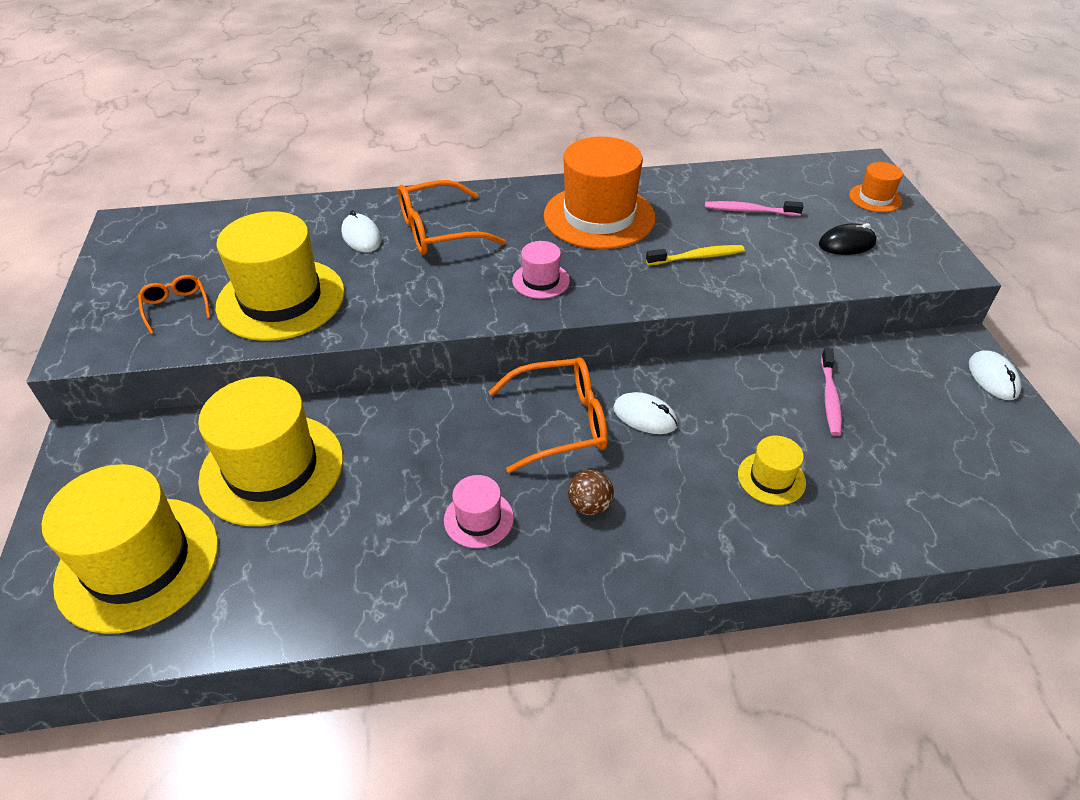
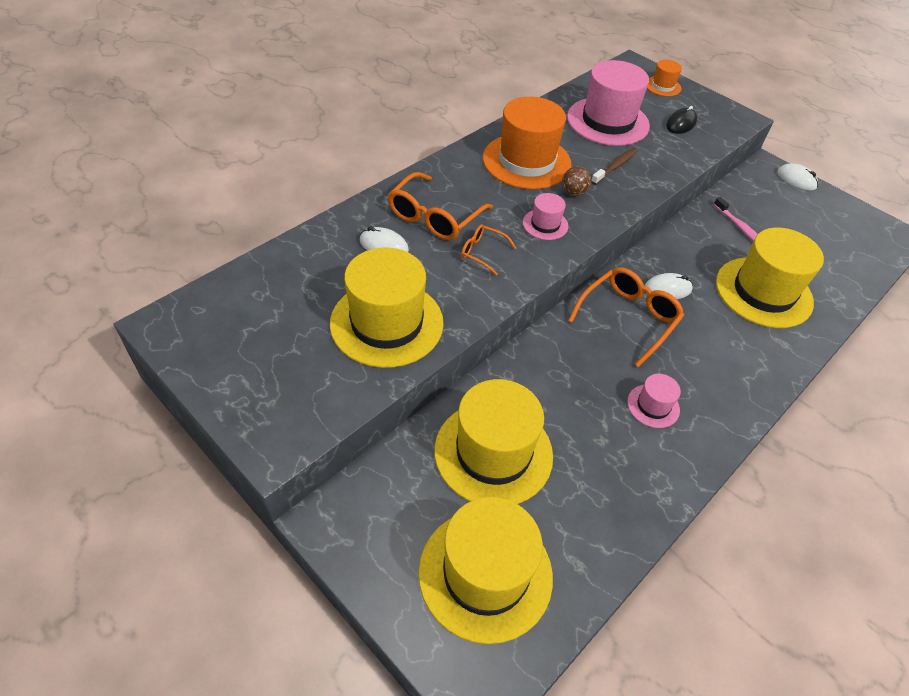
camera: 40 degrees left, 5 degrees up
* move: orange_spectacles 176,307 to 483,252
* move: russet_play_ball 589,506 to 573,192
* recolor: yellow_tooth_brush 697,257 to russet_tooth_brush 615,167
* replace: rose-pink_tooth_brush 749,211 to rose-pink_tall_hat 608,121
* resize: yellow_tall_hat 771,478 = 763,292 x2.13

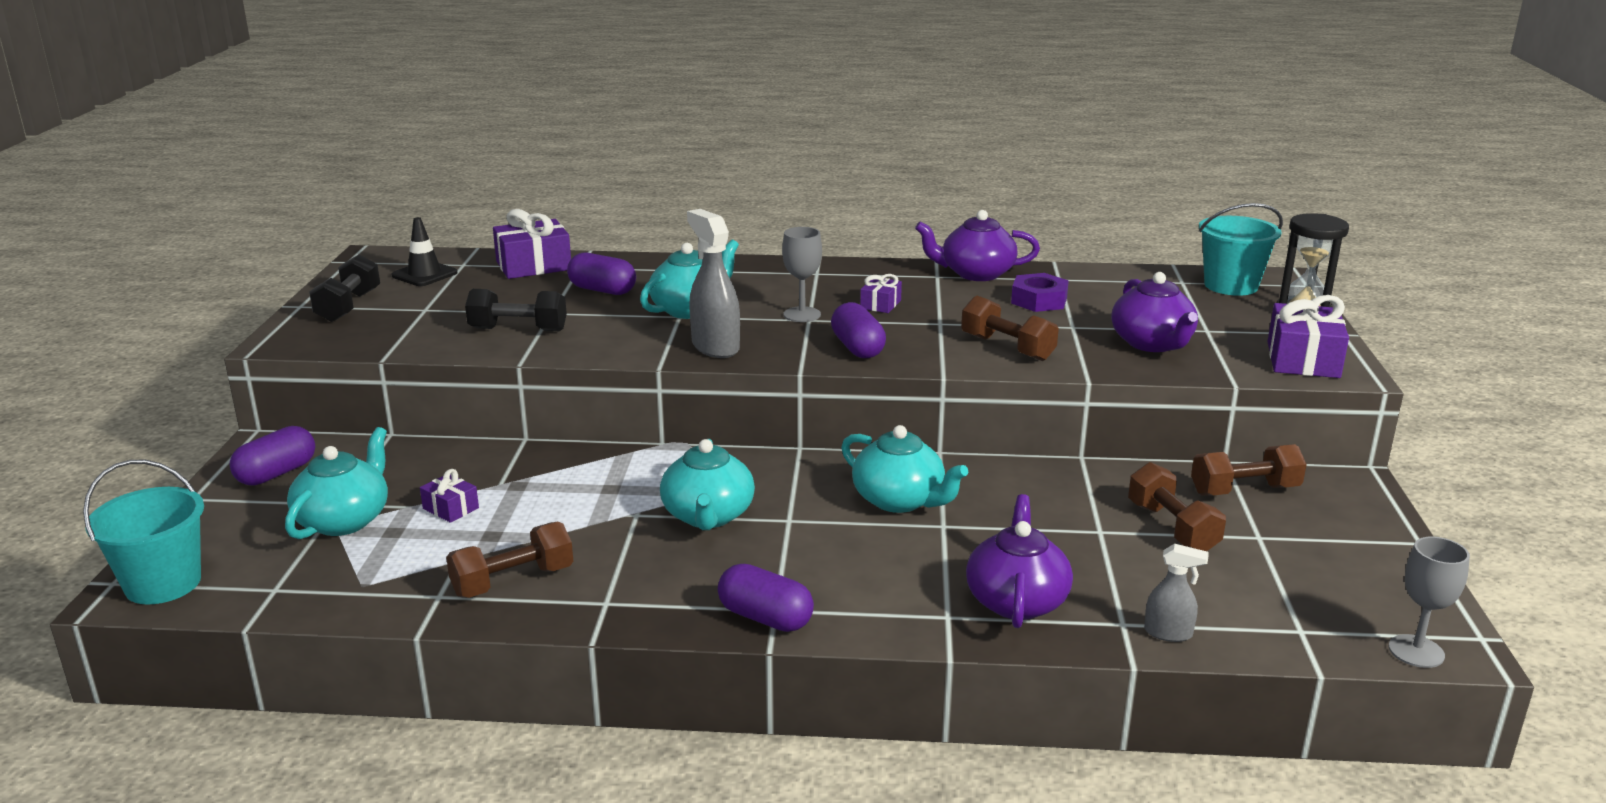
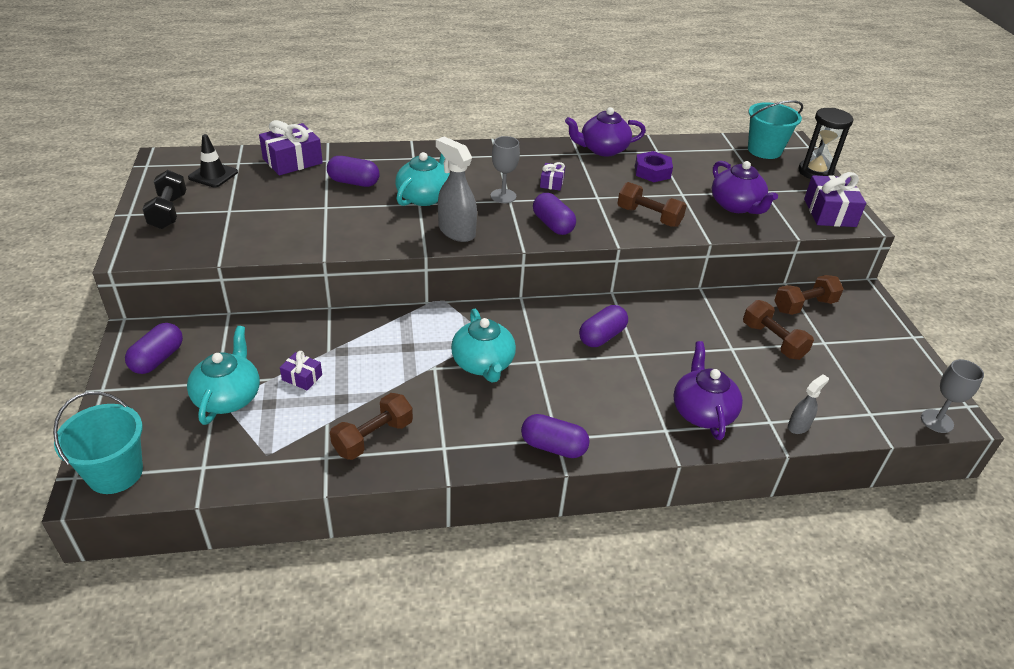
camera: 15 degrees left, 15 degrees up
* delete: jet-black_hand_weight 518,329
* replace: turquoise_teapot 900,500 to purple_pill_shape 602,336
* rotate: gray_spray_bottle 1168,633 = 798,426 45 degrees counterclockwise

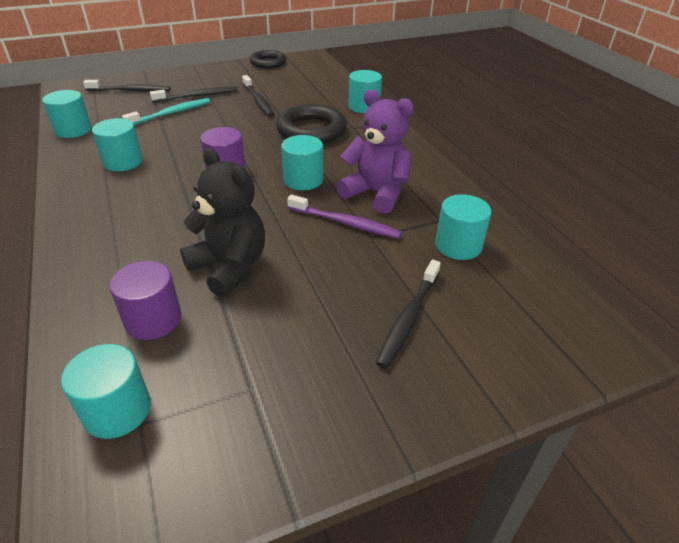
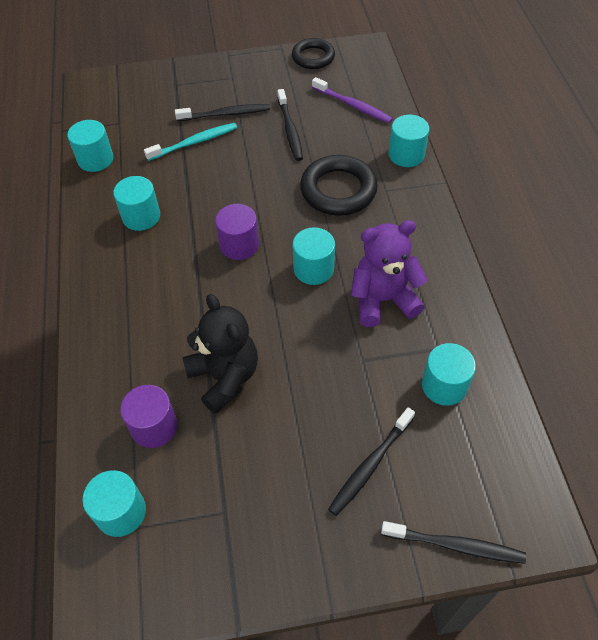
camera: 15 degrees right, 15 degrees up
* move: jet-black_tooth_brush 130,90 to 455,545
* move: purple_tooth_brush 345,223 to 353,105
* rotate: purple_teddy_bear 376,193 = 383,300 60 degrees counterclockwise

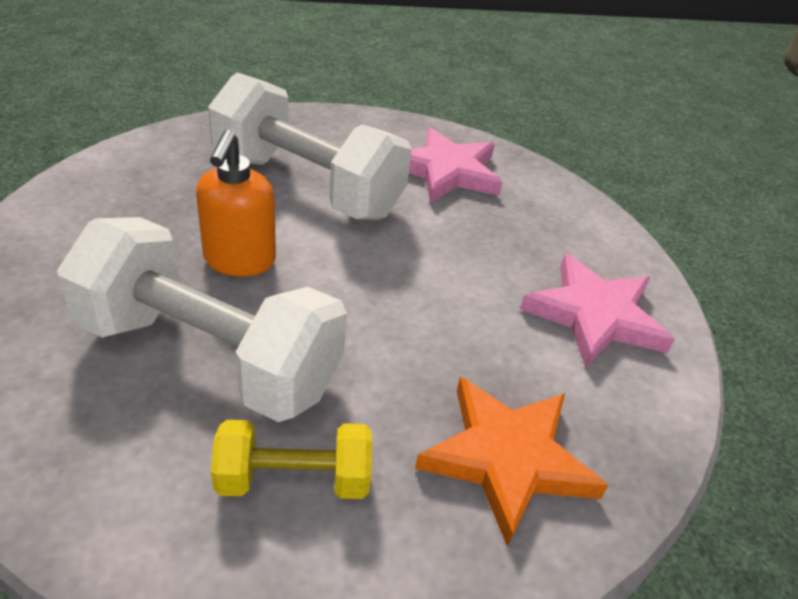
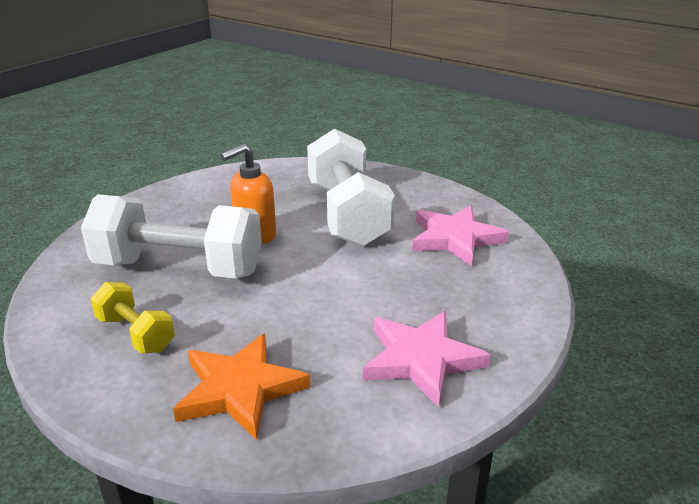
camera: 50 degrees right, 10 degrees down
* rotate: pure_white_hand_weight 209,356 = 179,268 60 degrees counterclockwise

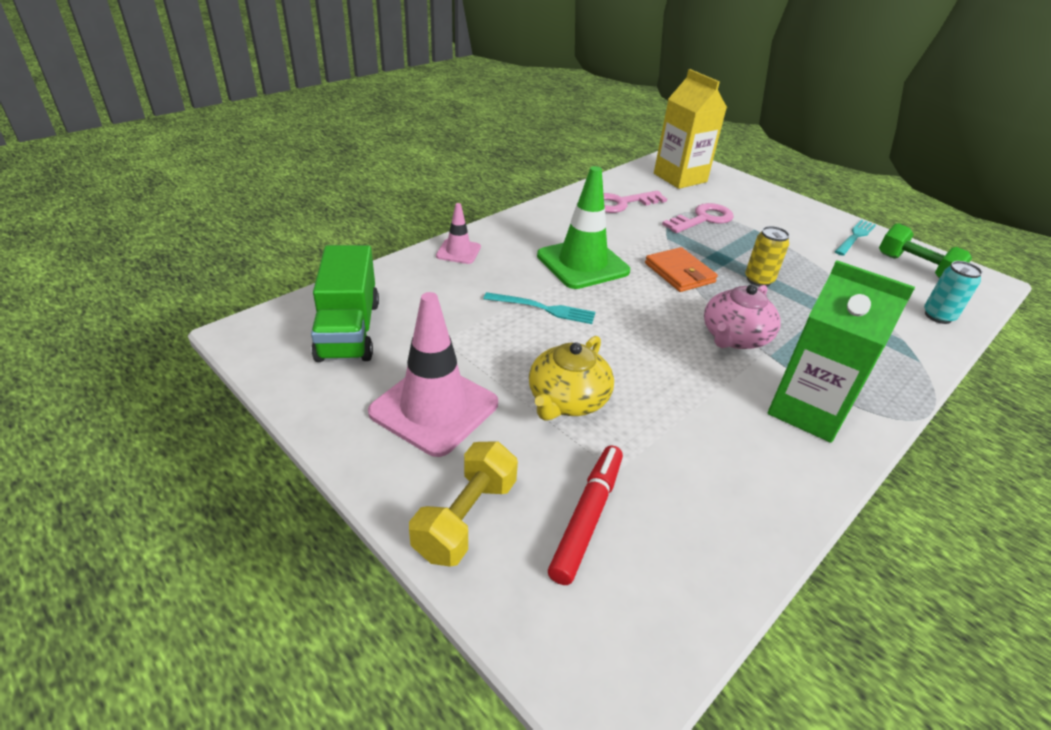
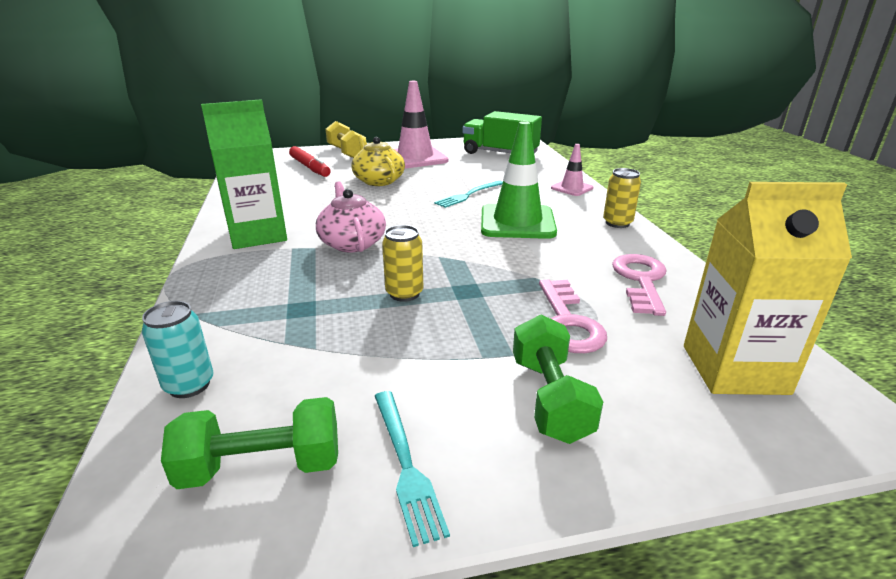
camera: 125 degrees right, 10 degrees down
* delete: orange_billfold 679,273
* insert: leaf-green_hand_weight 549,398
* insert: yellow_tin 617,223

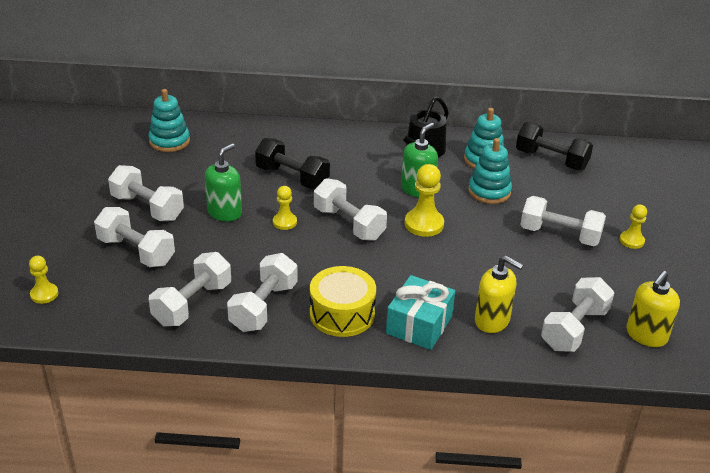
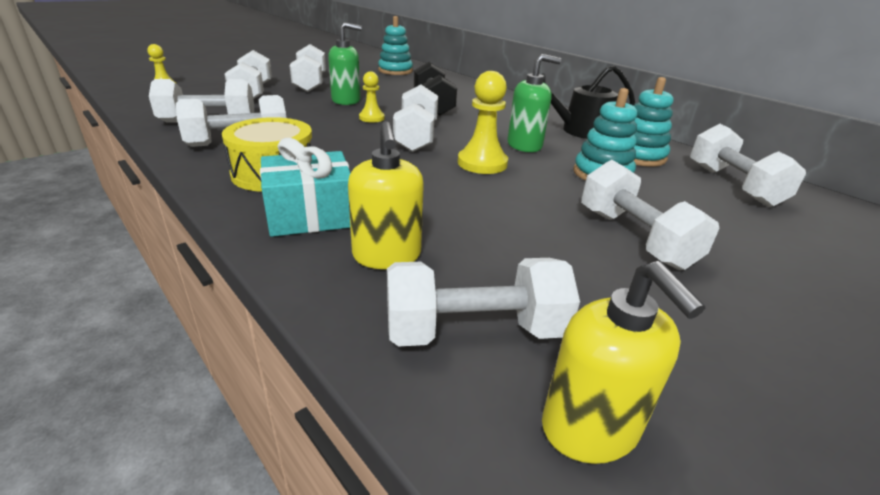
camera: 45 degrees right, 5 degrees down
* recolor: jet-black_hand_weight 551,160 to pure_white_hand_weight 733,185
* delete: yellow_game_pawn 631,241
* rotate: yellow_pump_bottle 646,335 = 590,428 105 degrees counterclockwise

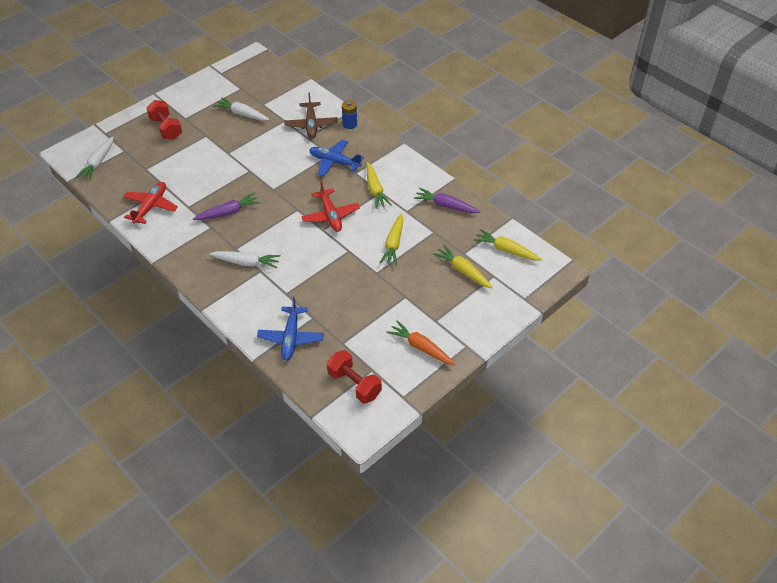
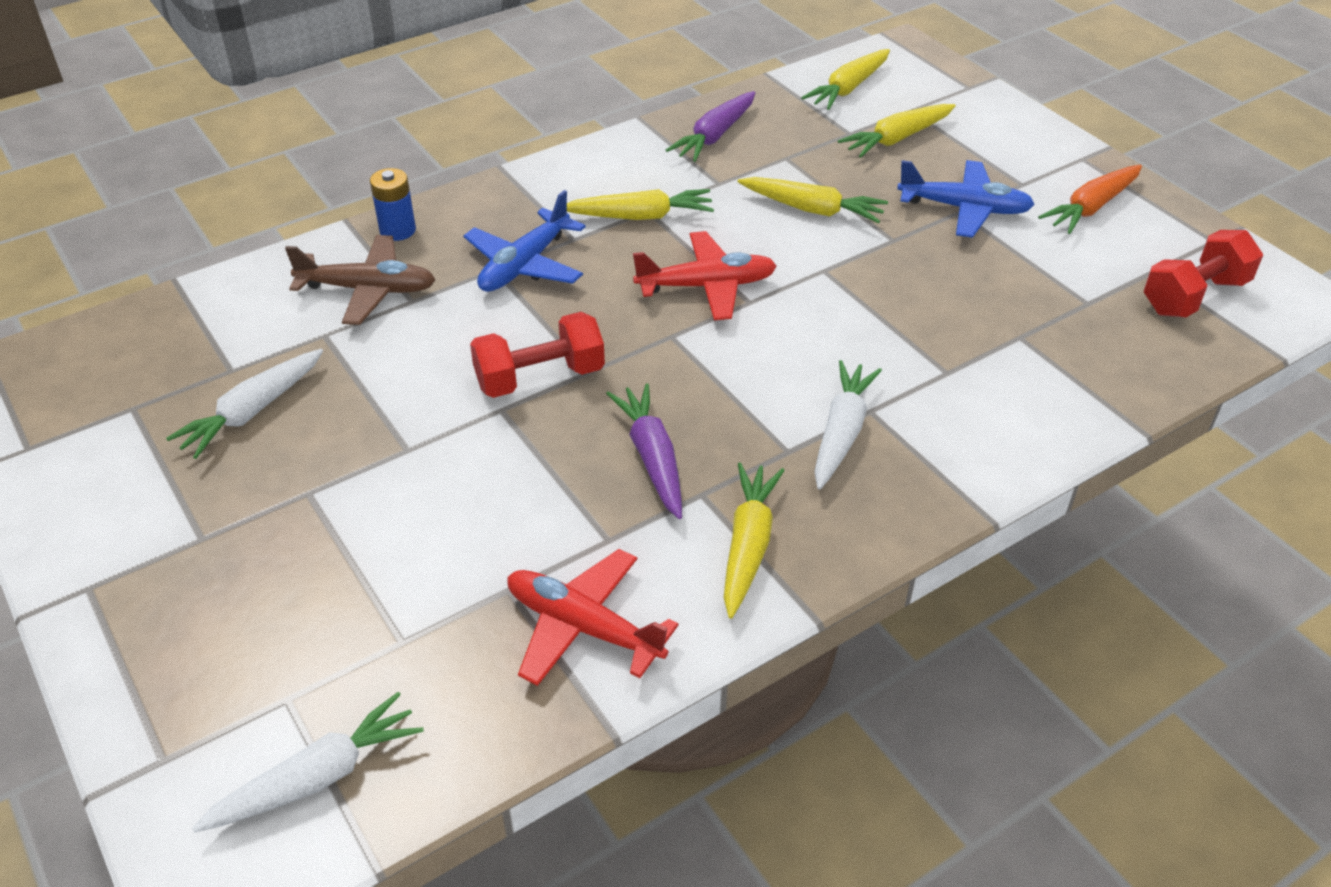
camera: 80 degrees left, 5 degrees down
* rotate: pure_white_root_vegetable 98,163 = 317,777 60 degrees counterclockwise
* move: scarlet_hand_weight 166,128 to 540,377
* move: blue_toy_plane 291,338 to 964,209
* insert: yellow_root_vegetable 748,545

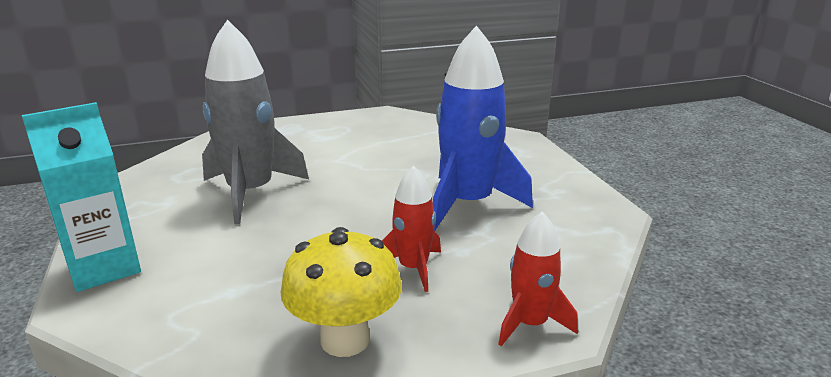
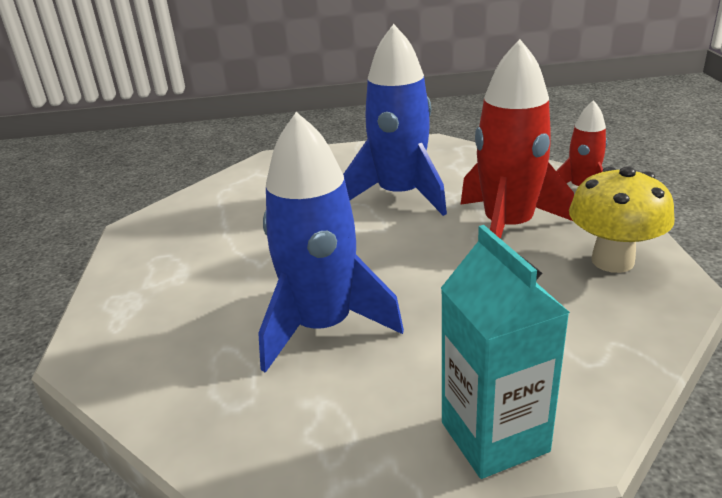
camera: 75 degrees left, 5 degrees up
* recolor: gray_spaceship 250,192 to blue_spaceship 322,326
* resize: scarlet_spaceship 413,268 = 508,227 x1.86

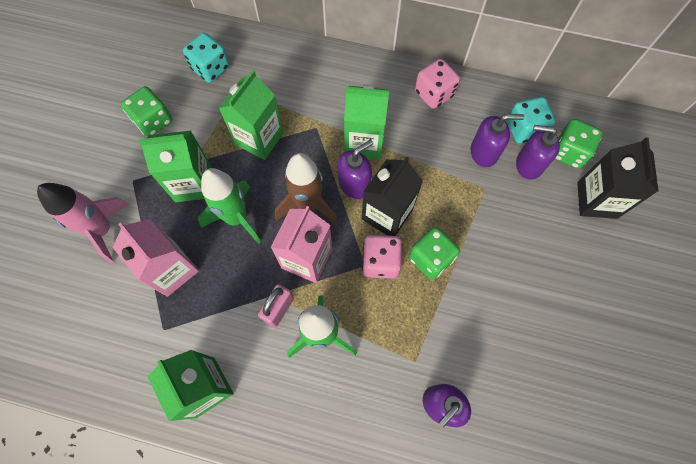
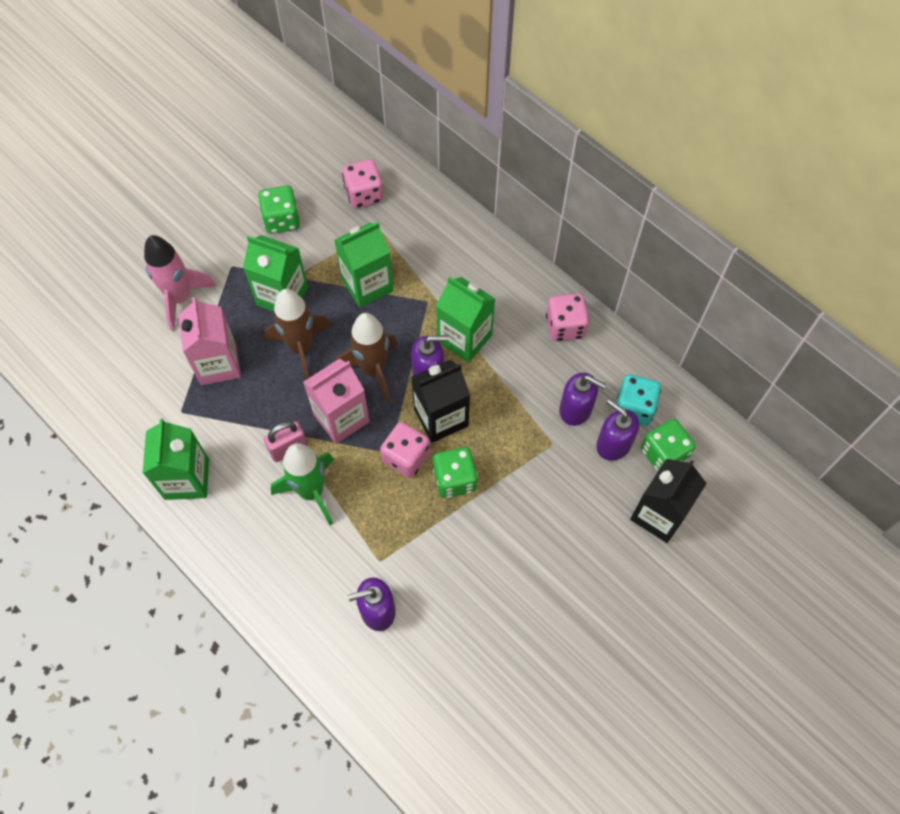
camera: 30 degrees right, 5 degrees down
* recolor: turquoise_dice 211,68 to rose-pink_dice 364,194
* recolor: leaf-green_spaceship 236,218 to russet_spaceship 301,348

